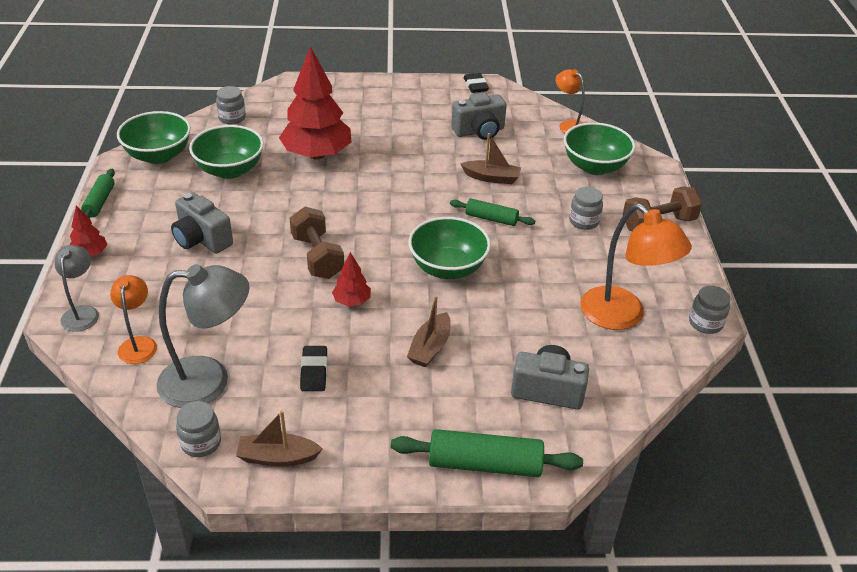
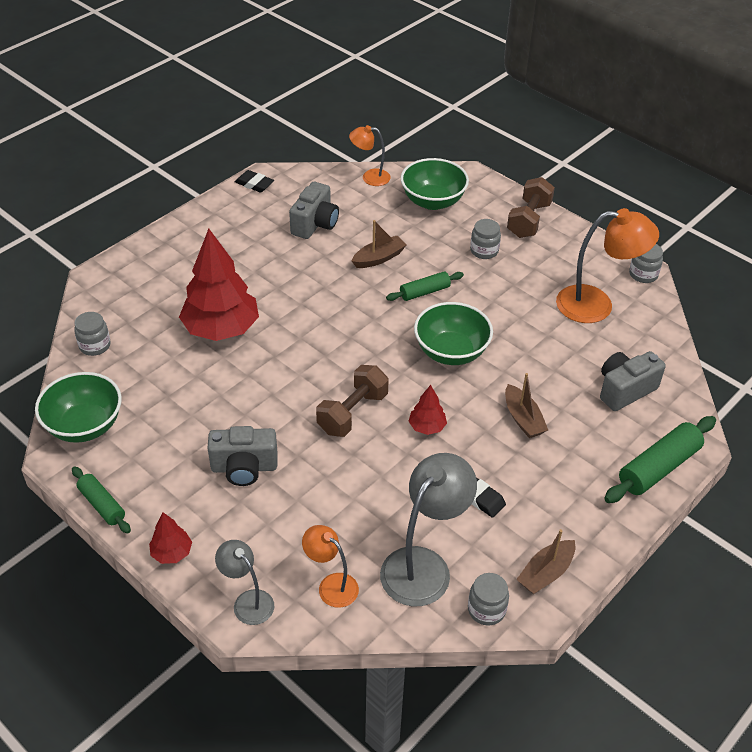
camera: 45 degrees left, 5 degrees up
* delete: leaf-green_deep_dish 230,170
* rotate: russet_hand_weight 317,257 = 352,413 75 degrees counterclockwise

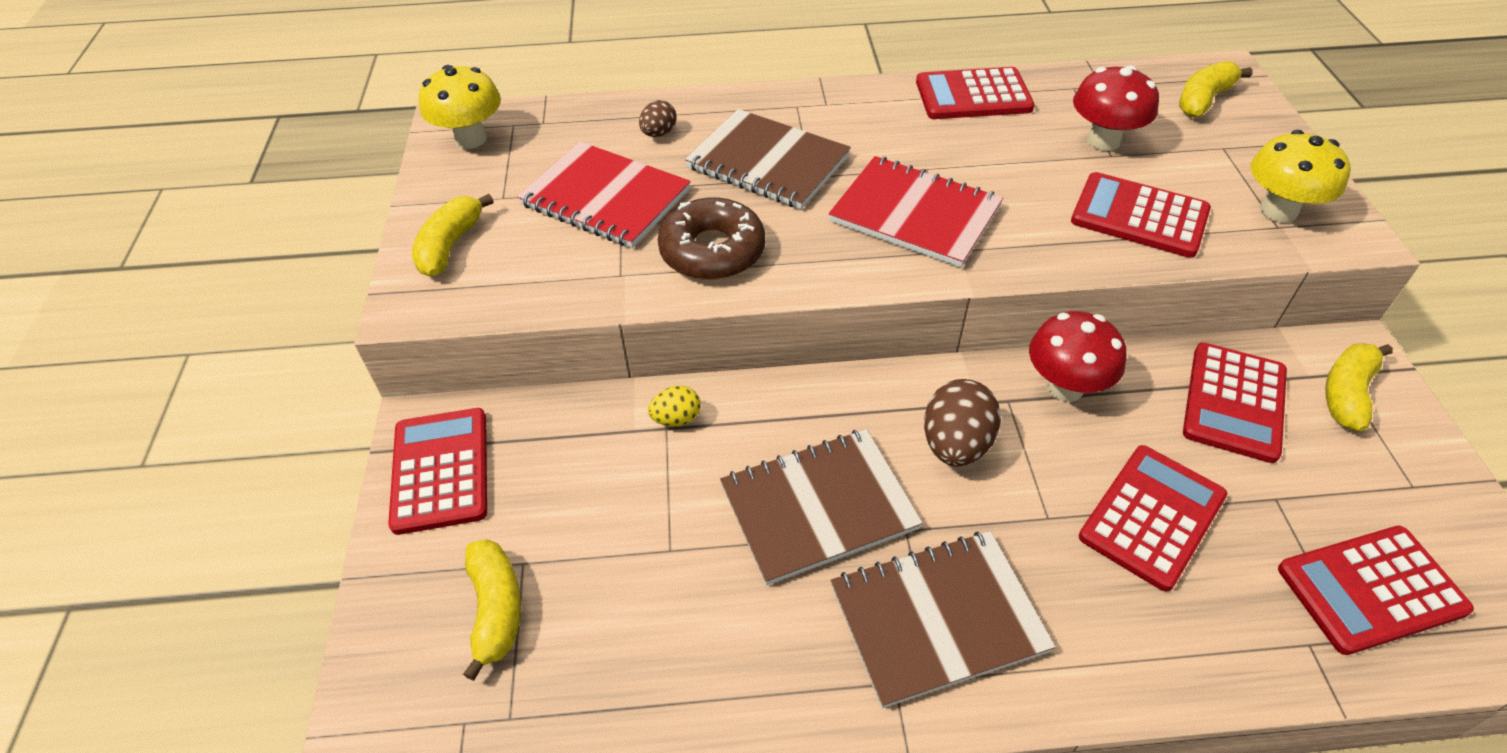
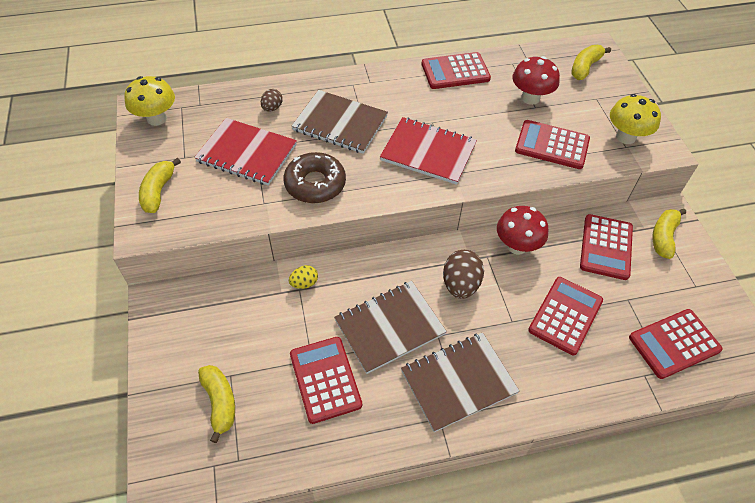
camera: 10 degrees left, 5 degrees up
* move: scarlet_calculator 440,470 to 325,379

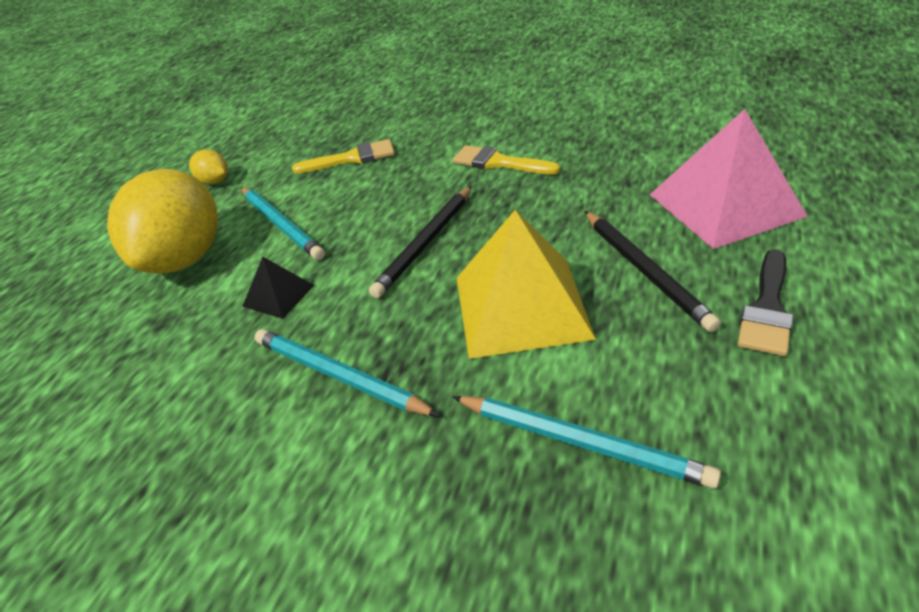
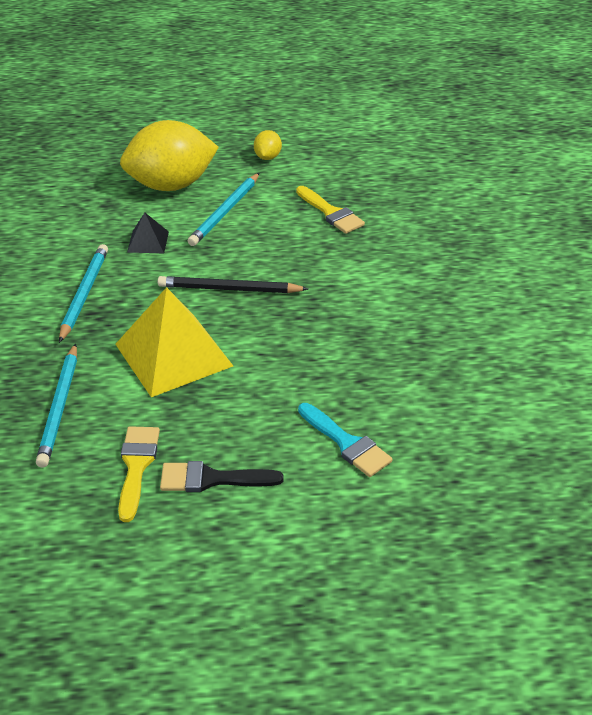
camera: 60 degrees right, 0 degrees up
* move: yellow_paint_brush 498,162 to 137,466
* delete: jet-black_lead_pencil 644,270
* replace: rose-pink_pyramid 724,205 to turquoise_paint_brush 346,443

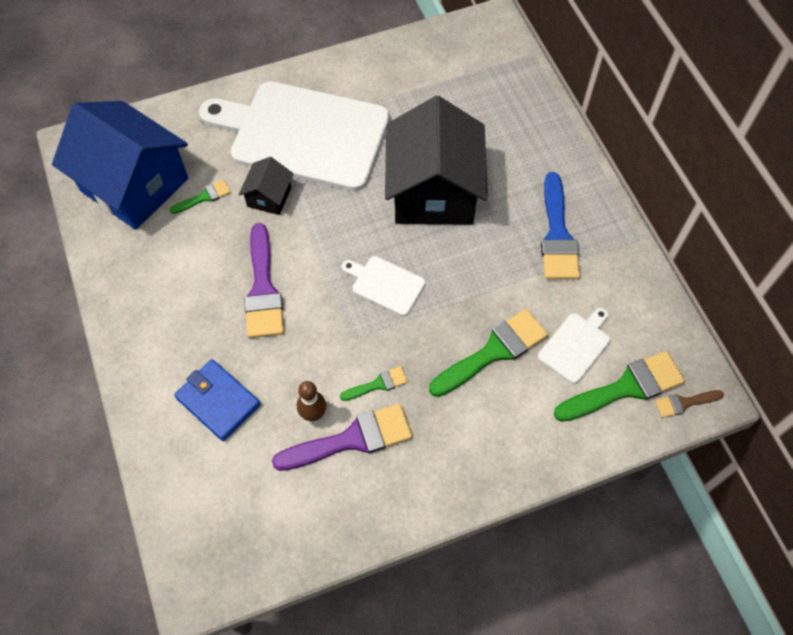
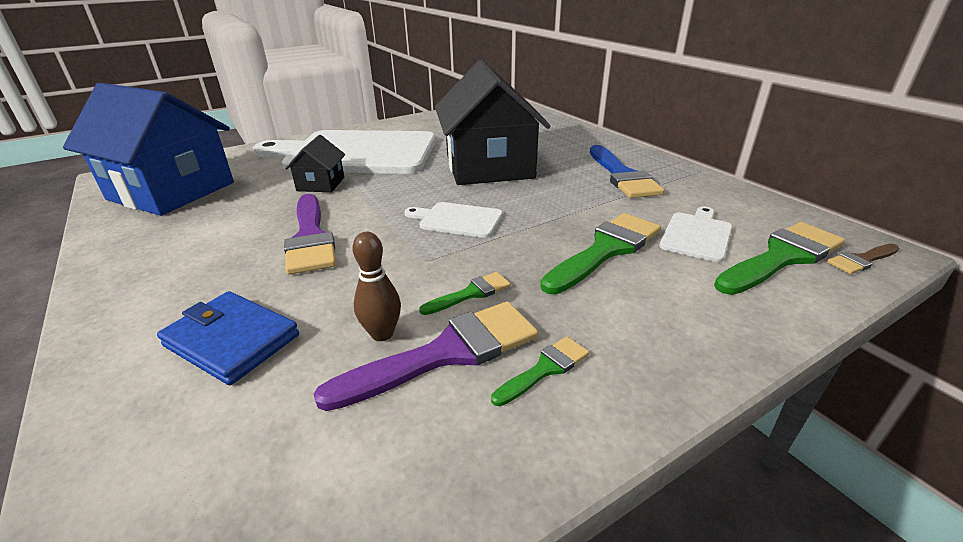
camera: 10 degrees left, 30 degrees down
* move: leaf-green_paint_brush 204,197 to 545,369

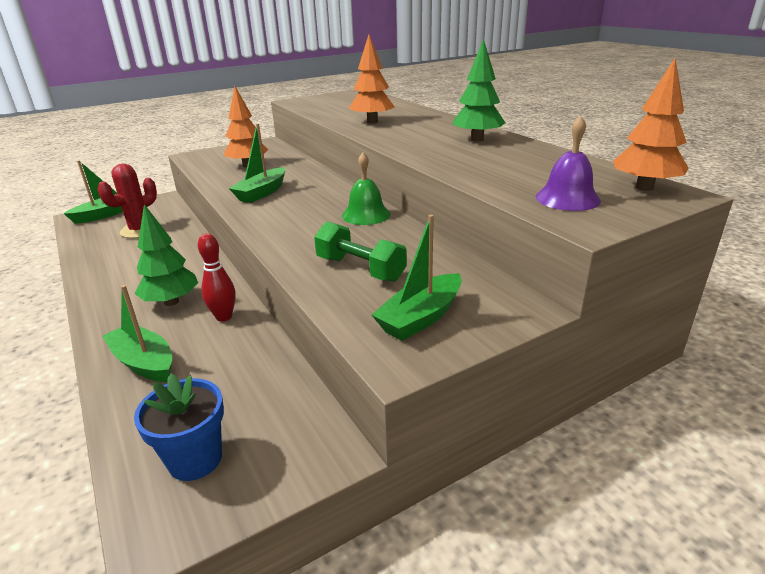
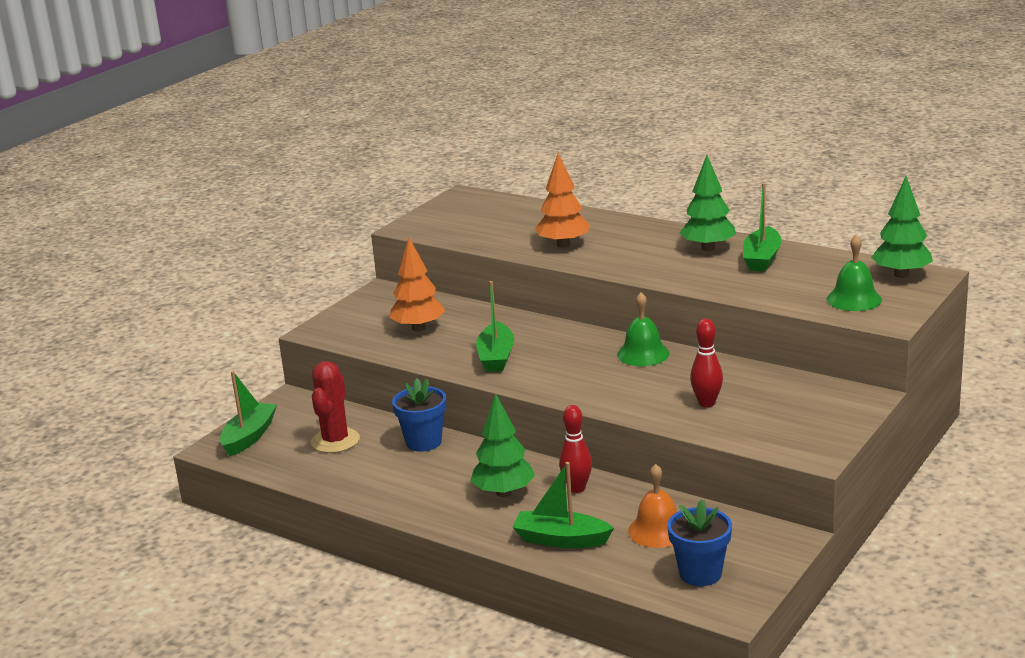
camera: 25 degrees left, 5 degrees down
* replace: leaf-green_hand_weight 360,269 to scarlet_skittle 706,403
* move: leaf-green_sailboat 421,317 to 762,259
* recolor: purple_bell 567,198 to leaf-green_bell 854,299
* recolor: orange_fir_tree 644,187 to leaf-green_fir_tree 901,275
* insert: blue_flower_pot 423,442
* insert: orange_bell 657,530

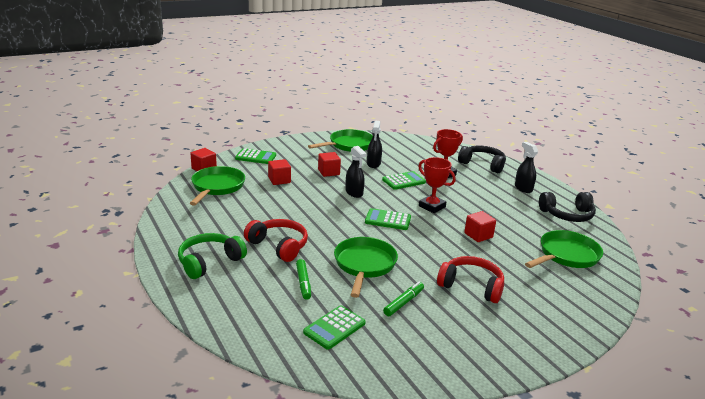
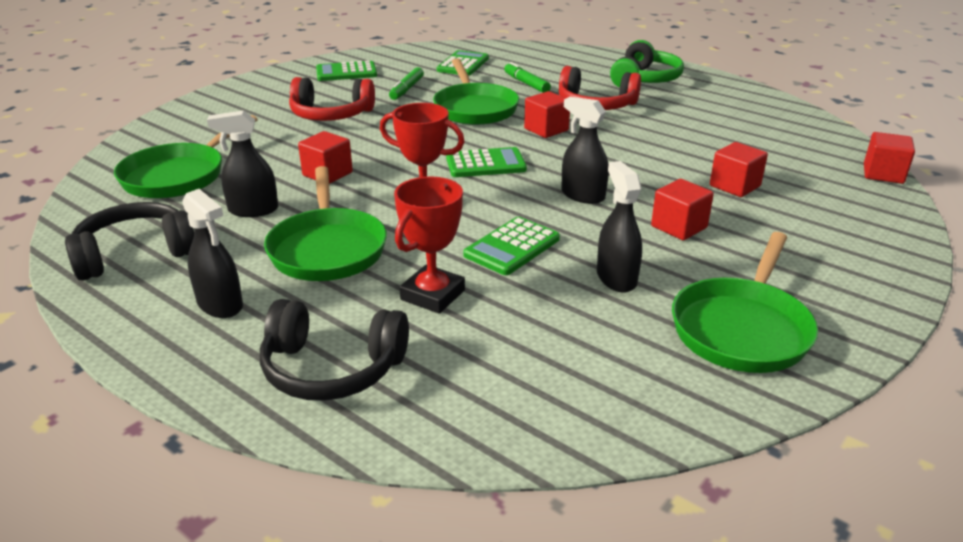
camera: 160 degrees right, 5 degrees up
* move: leaf-green_skillet 217,187 to 327,248
* move: leaf-green_calculator 255,157 to 346,72
* insert: jet-black_spray_bottle 253,210
* insert: scarlet_cube 546,129

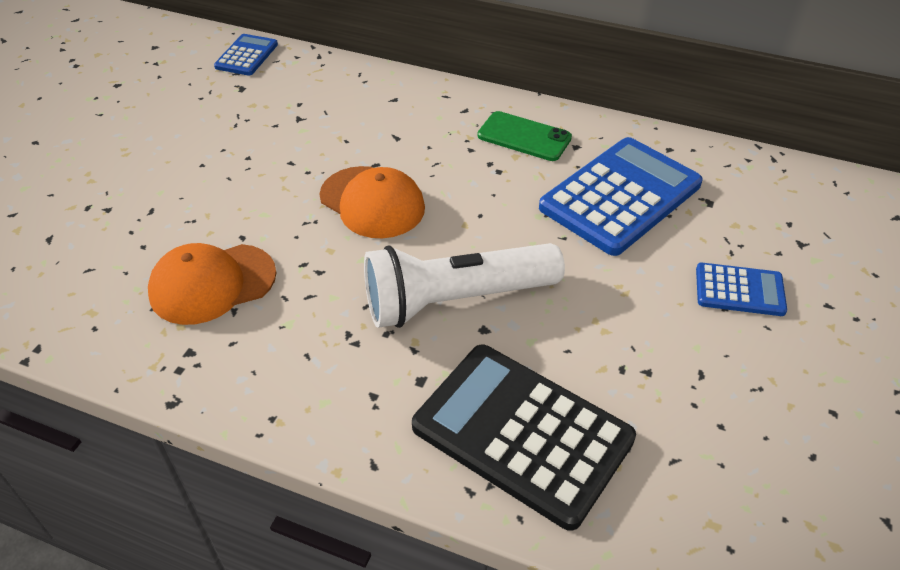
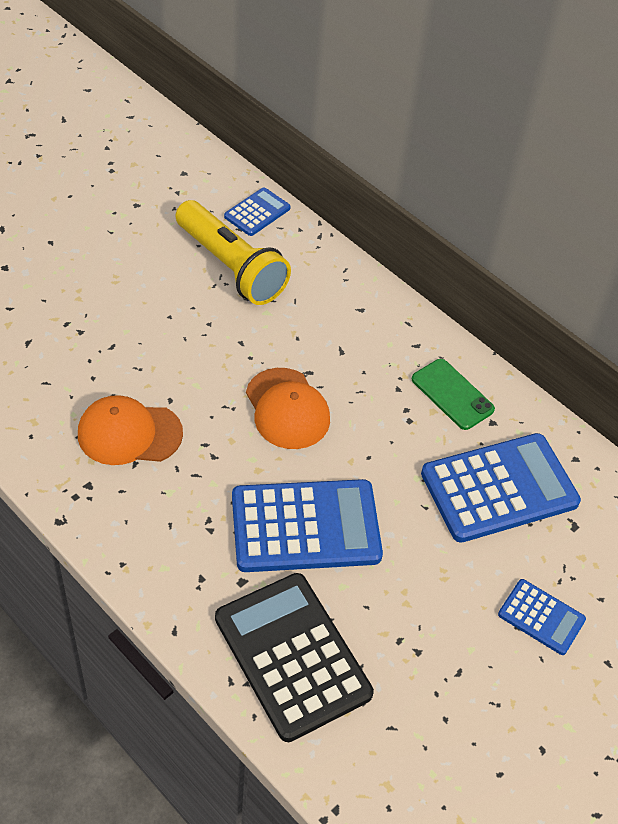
camera: 20 degrees right, 5 degrees up
* replace: pure_white_pocket_torch 456,300 to blue_calculator 305,527
* insert: yellow_pocket_torch 231,266

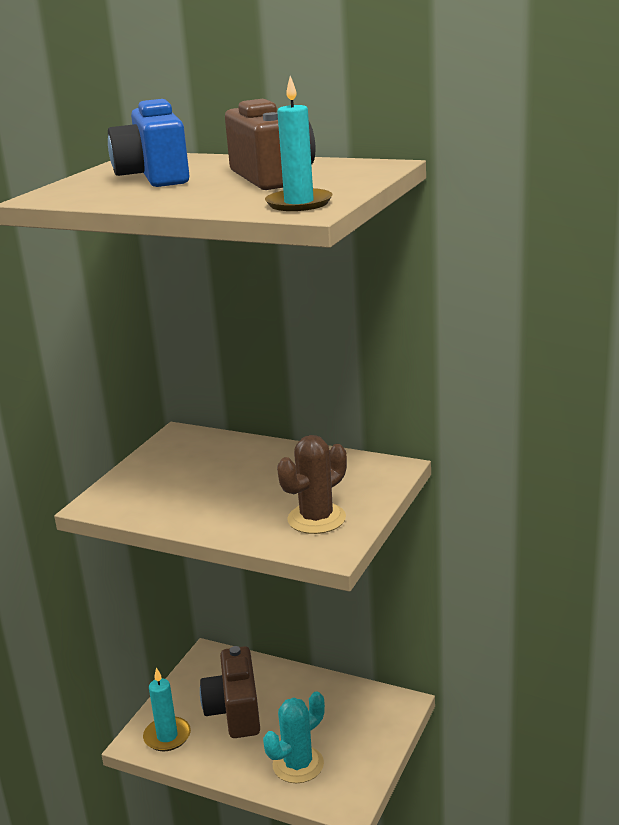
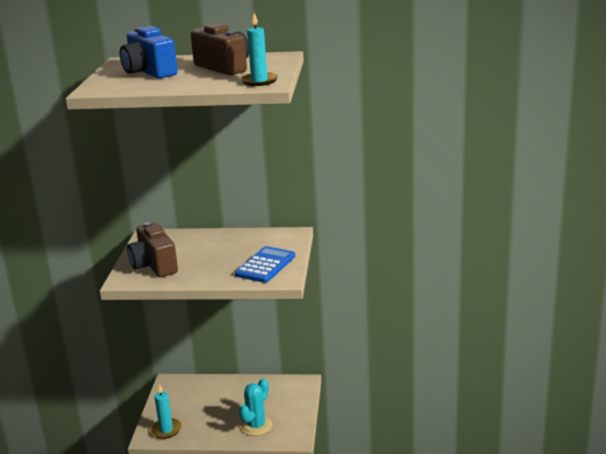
camera: 20 degrees left, 0 degrees up
* move: russet_camera 235,711 to 154,265
* replace: russet_saguaro_cactus 316,519 to blue_calculator 265,265

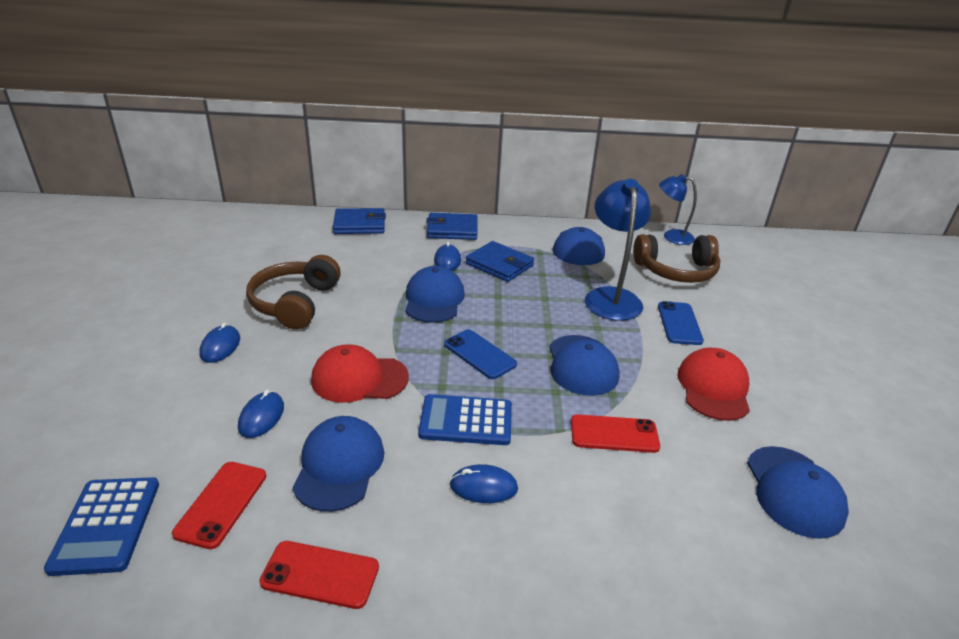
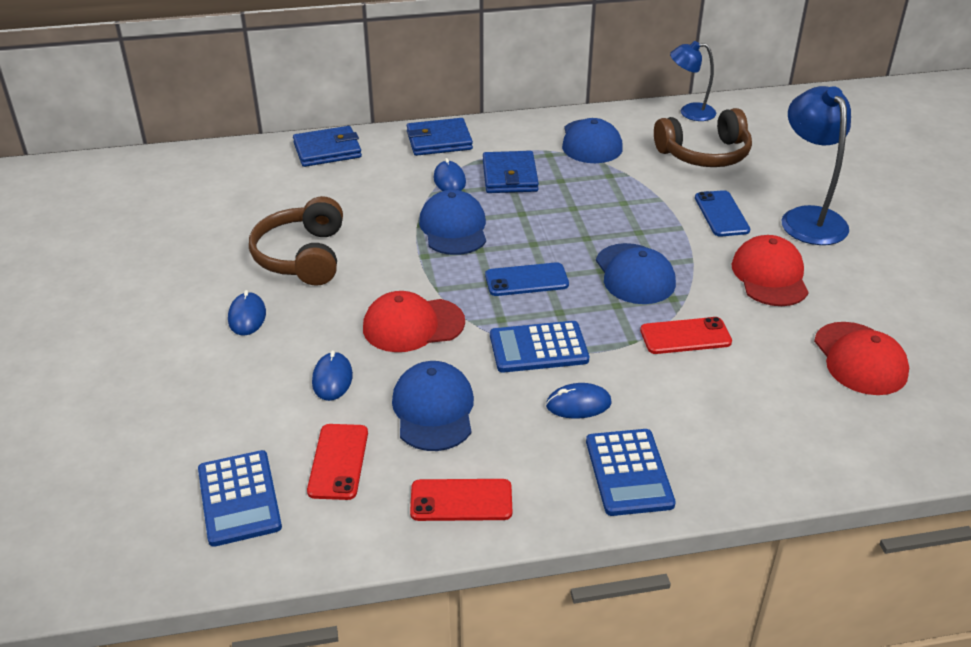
camera: 10 degrees left, 5 degrees up
* rotate: blue_smartphone 479,354 = 526,280 45 degrees counterclockwise
* rotate: blue_billfold 499,265 = 510,176 60 degrees clockwise
* move: blue_lamp 611,297 to 808,218
* recolor: blue_cap 794,491 to scarlet_cap 860,359
* insert: blue_calculator 628,472

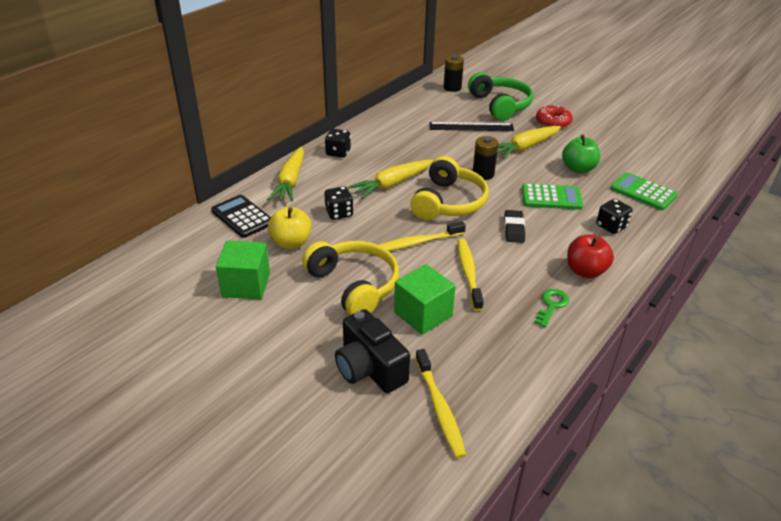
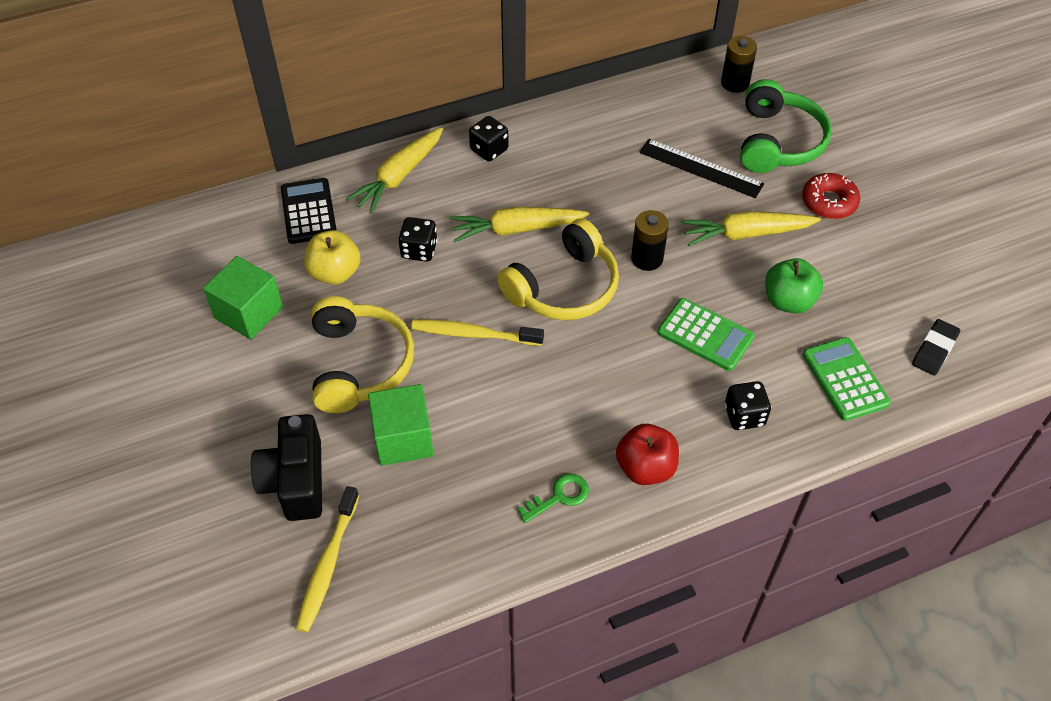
camera: 30 degrees right, 15 degrees up
* delete: yellow_tooth_brush 468,273
* move: jet-black_eraser 514,229 to 934,350

